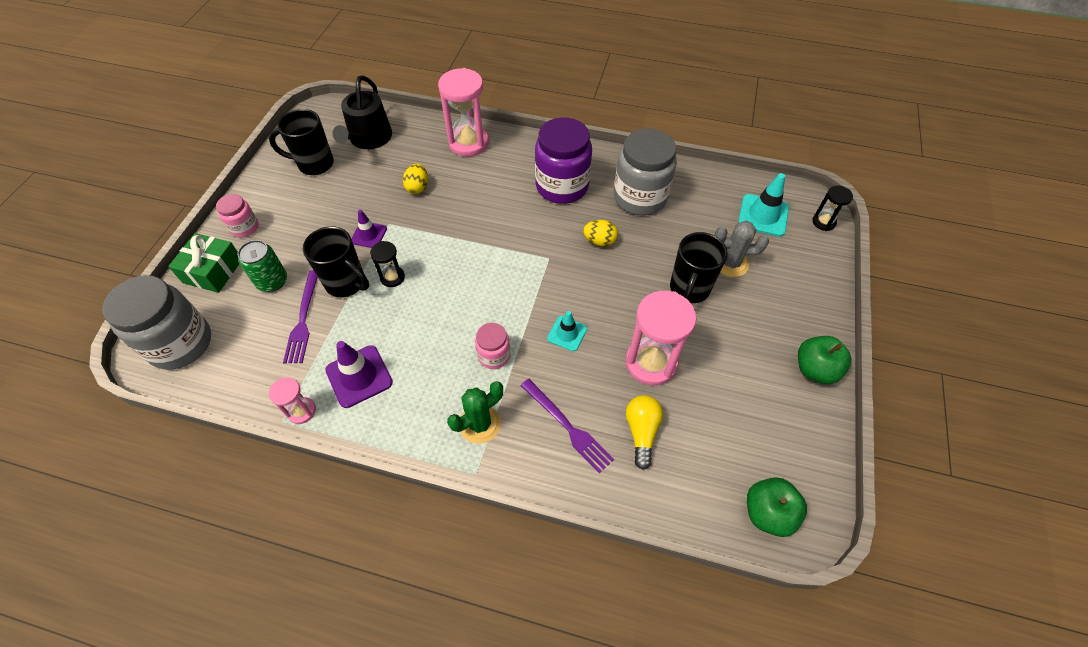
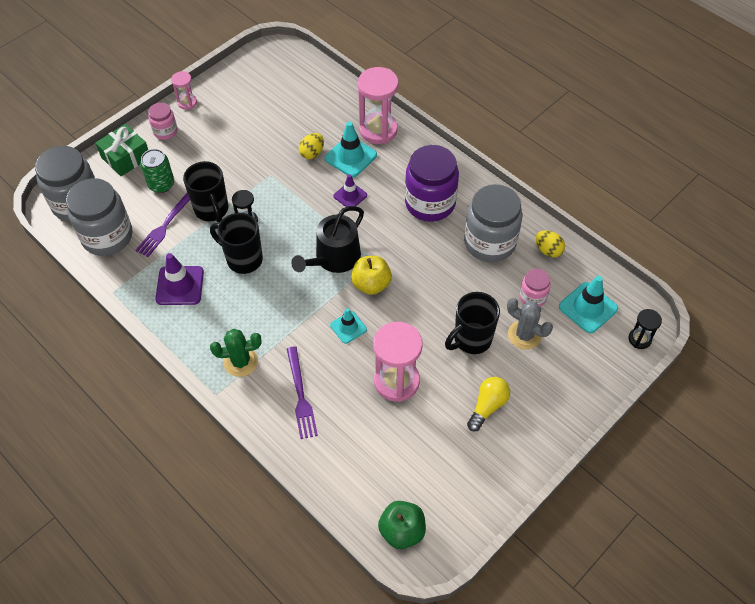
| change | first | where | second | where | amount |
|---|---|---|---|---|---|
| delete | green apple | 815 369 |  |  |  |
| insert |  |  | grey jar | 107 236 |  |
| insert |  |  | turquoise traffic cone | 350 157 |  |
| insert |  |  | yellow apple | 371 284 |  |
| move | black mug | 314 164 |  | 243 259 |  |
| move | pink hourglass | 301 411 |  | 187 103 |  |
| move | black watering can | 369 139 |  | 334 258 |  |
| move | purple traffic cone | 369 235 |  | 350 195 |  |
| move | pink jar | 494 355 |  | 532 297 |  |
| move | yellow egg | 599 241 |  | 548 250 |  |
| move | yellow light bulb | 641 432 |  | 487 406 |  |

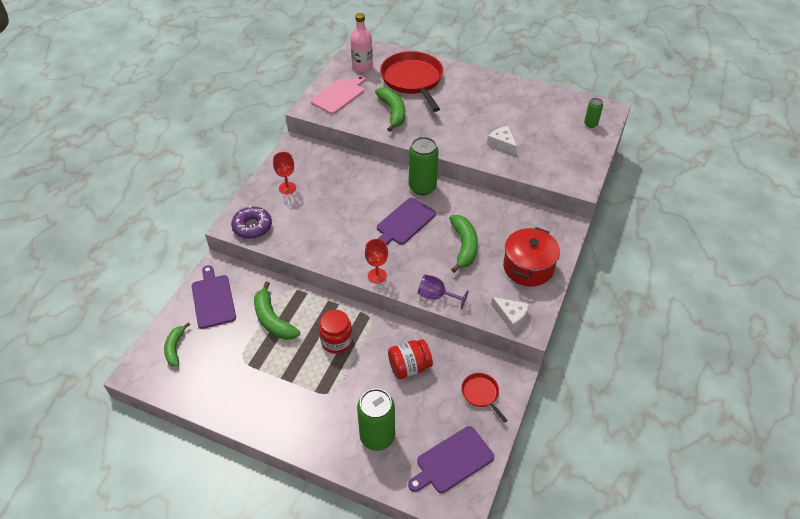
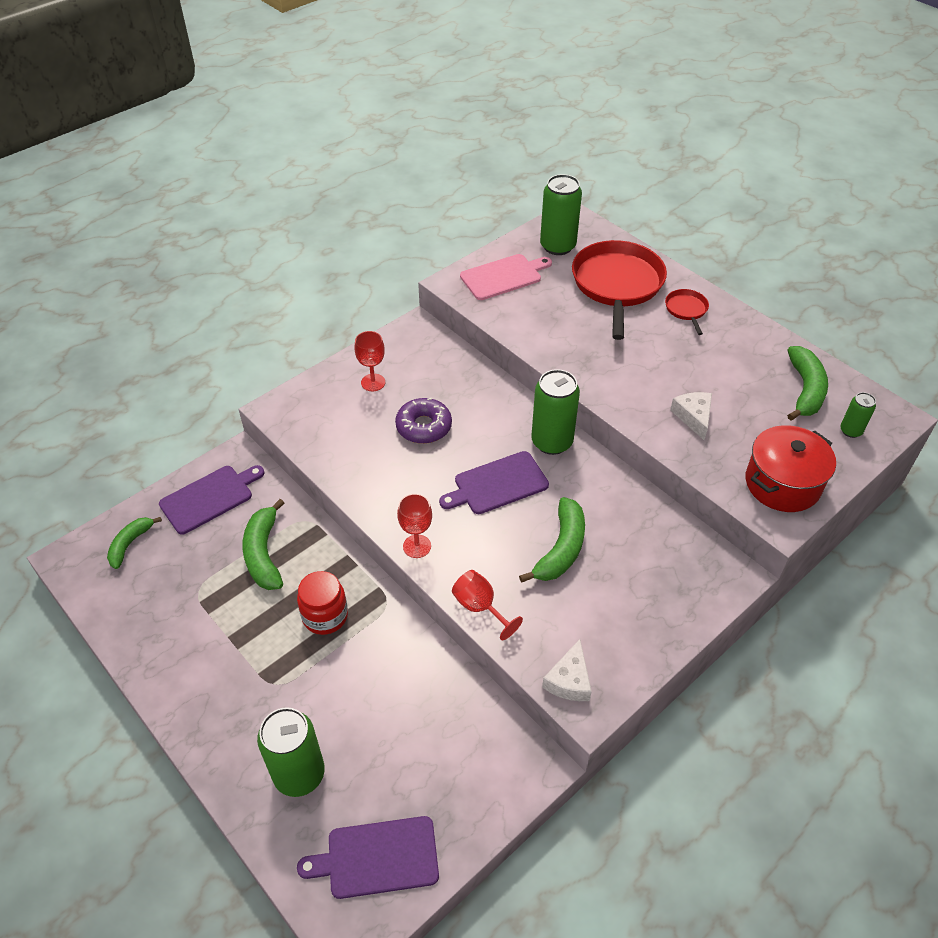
| change | first | where | second | where | amount |
|---|---|---|---|---|---|
| delete | red jar | 409 367 |  |  |  |
| move | purple donut | 252 227 |  | 424 427 |  |
| move | green banana | 393 112 |  | 805 390 |  |
| move | red pan | 481 394 |  | 686 310 |  |
| move | red pot | 528 267 |  | 782 484 |  |
| replace | pink bottle | 362 67 | green can | 557 246 |  |
| recolor | purple goblet | 436 296 | red goblet | 480 607 |  |
| rotate | purple cutting board | 213 299 |  | 209 498 | 45 degrees clockwise |
| rotate | white cheese | 511 316 |  | 569 680 | 45 degrees clockwise |

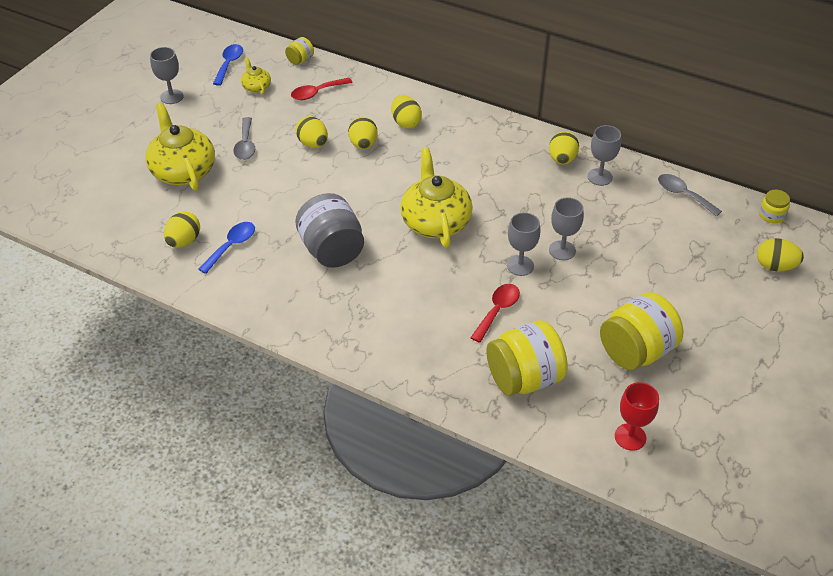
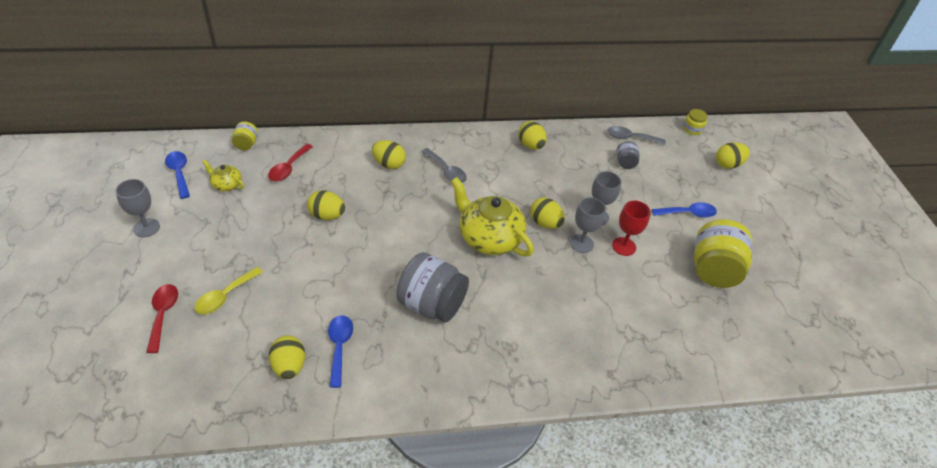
| change | first | where | second | where | amount |
|---|---|---|---|---|---|
| delete | yellow jar | 524 378 |  |  |  |
| delete | grey goblet | 599 177 |  |  |  |
| insert |  |  | grey jar | 625 163 |  |
| insert |  |  | blue spoon | 688 213 |  |
| move | grey spoon | 245 145 |  | 446 171 |  |
| move | yellow egg | 363 145 |  | 545 223 |  |
| move | red spoon | 497 311 |  | 163 314 |  |
| move | red goblet | 630 437 |  | 624 246 |  |
| replace | yellow teapot | 183 171 | yellow spoon | 225 296 |  |

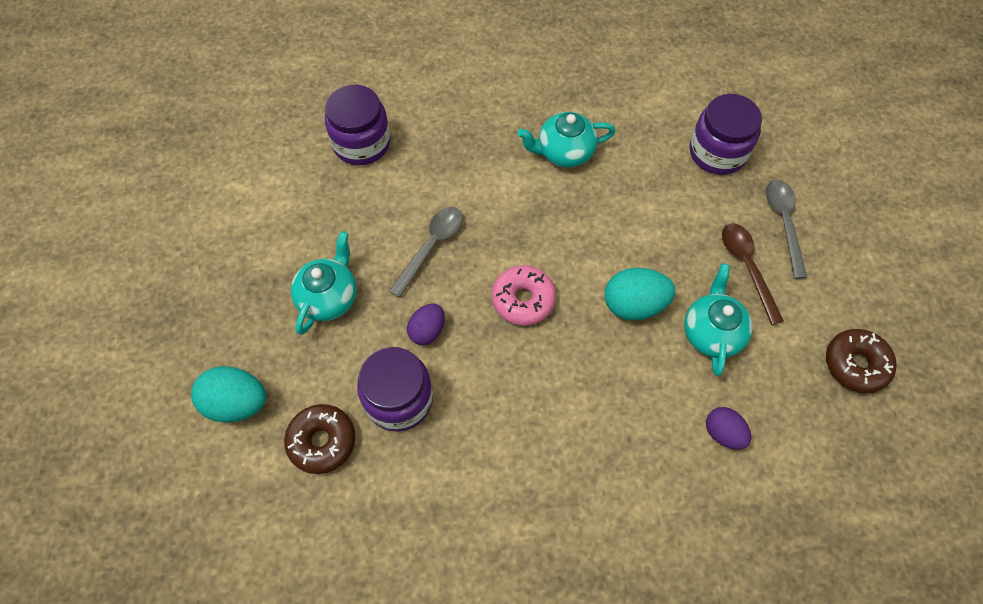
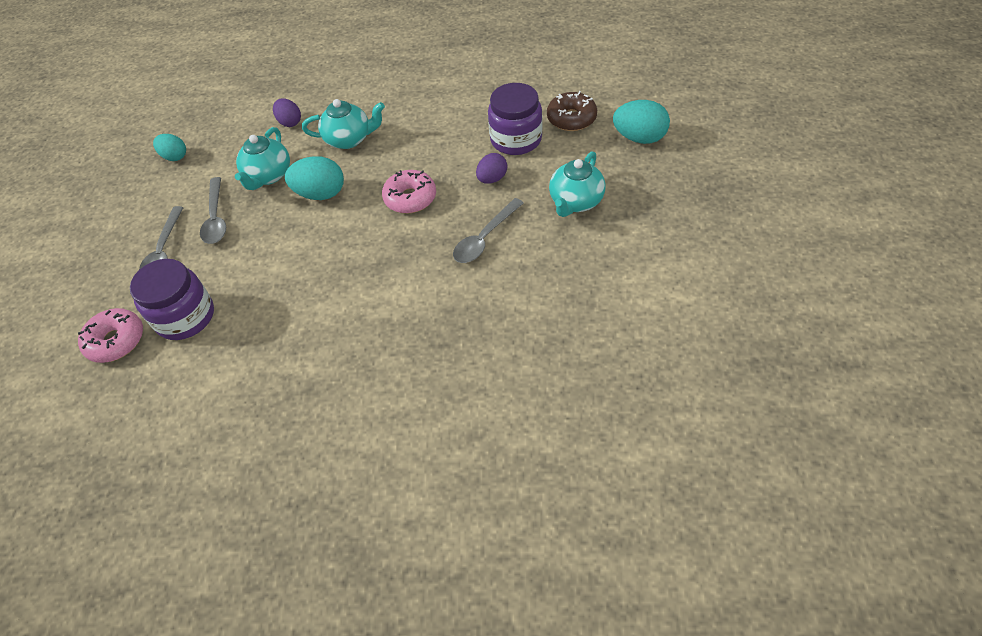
| change | first | where | second | where | amount |
|---|---|---|---|---|---|
| delete | purple jar | 361 143 |  |  |  |
| insert |  |  | pink donut | 116 341 |  |
| move | turquoise teapot | 564 152 |  | 349 139 |  |
| replace | brown donut | 855 364 | turquoise egg | 175 157 |  |
| recolor | brown spoon | 747 267 | grey spoon | 216 218 |  |

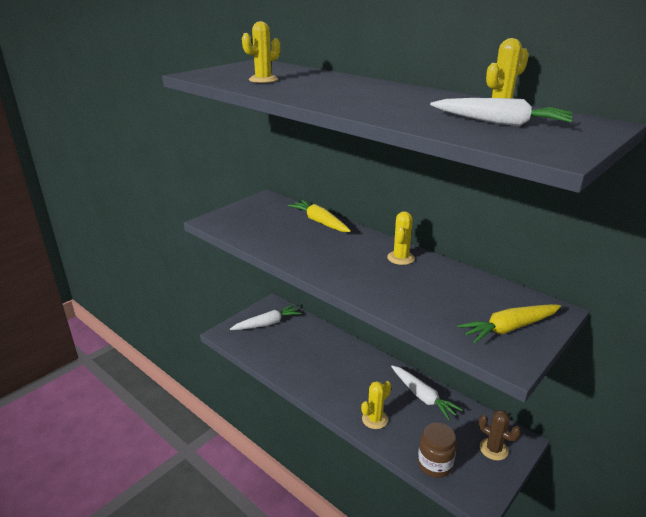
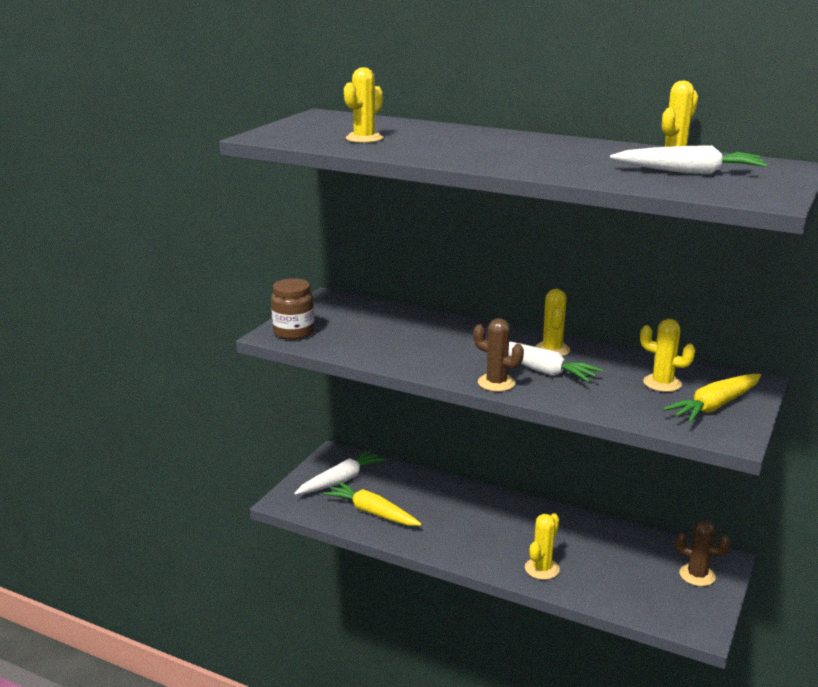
| change | first | where | second | where | amount |
|---|---|---|---|---|---|
| insert |  |  | brown cactus | 496 383 |  |
| insert |  |  | yellow cactus | 662 383 |  |
| move | yellow carrot | 319 222 |  | 372 512 |  |
| move | white carrot | 423 396 |  | 540 370 |  |
| move | brown jar | 434 464 |  | 294 332 |  |

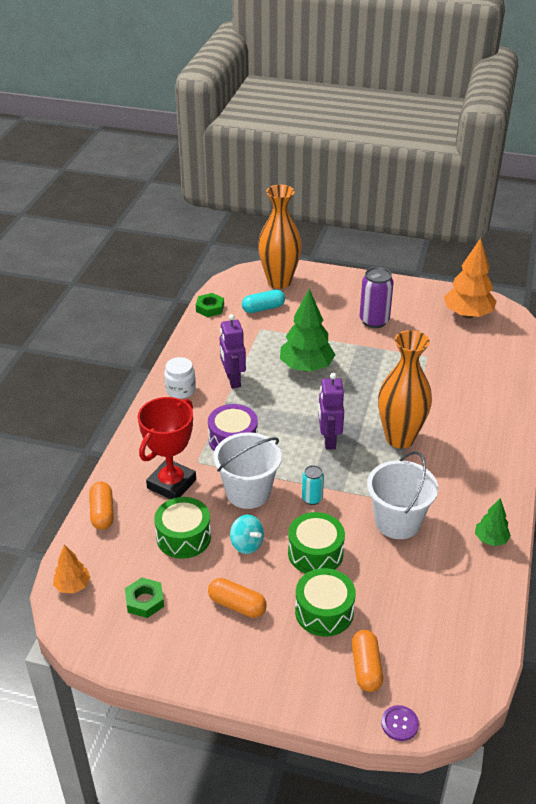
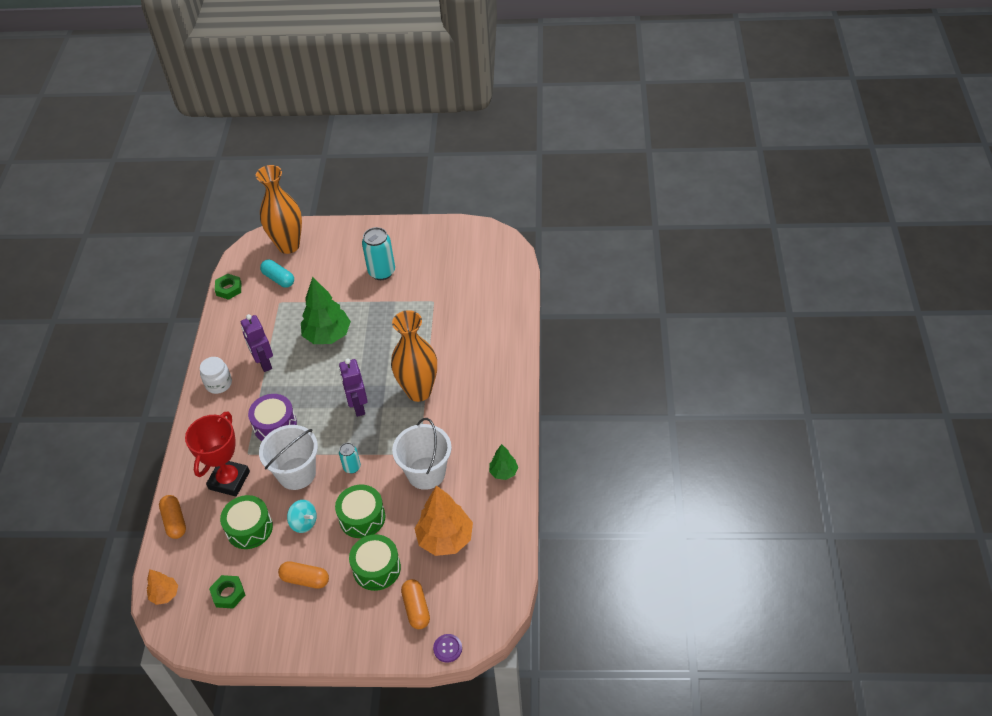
| change | first | where | second | where | amount |
|---|---|---|---|---|---|
| move | orange tree | 467 314 |  | 445 539 |  |
| recolor | purple can | 374 321 | turquoise can | 381 272 |  |
| rotate | turquoise capsule | 263 308 |  | 278 279 | 75 degrees clockwise |

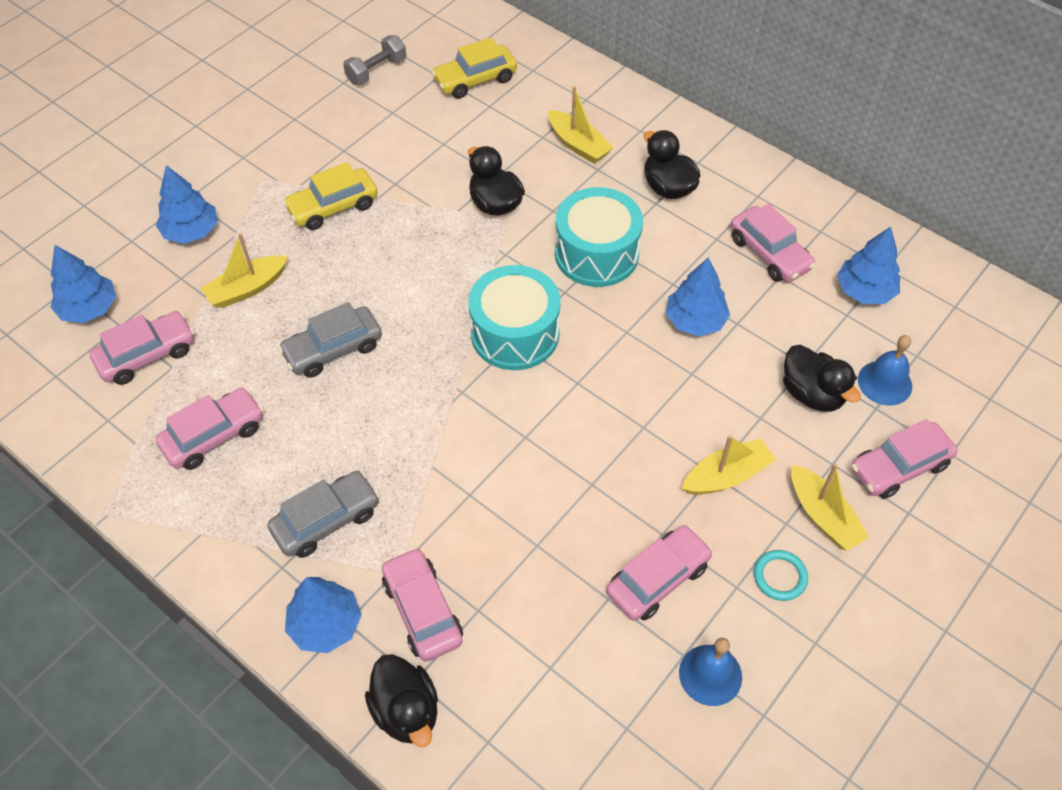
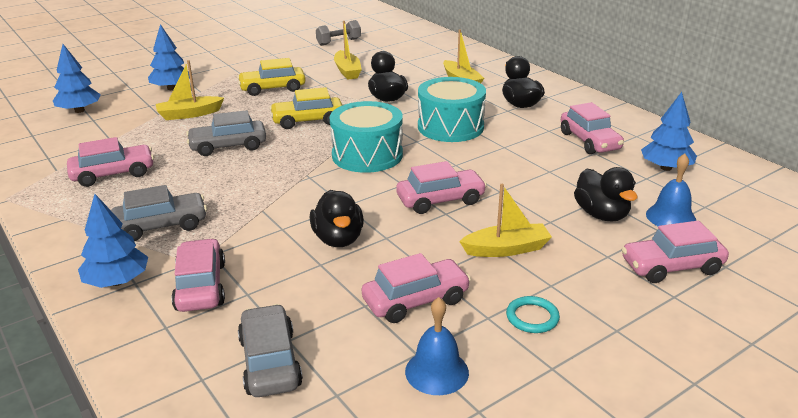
| change | first | where | second | where | amount |
|---|---|---|---|---|---|
| delete | blue tree | 695 321 |  |  |  |
| insert |  |  | grey car | 270 362 |  |
| move | pink car | 147 355 |  | 440 200 |  |
| move | black duck | 406 711 |  | 338 239 |  |
| move | yellow car | 475 80 |  | 307 121 |  |
| move | yellow boat | 823 516 |  | 347 71 |  |

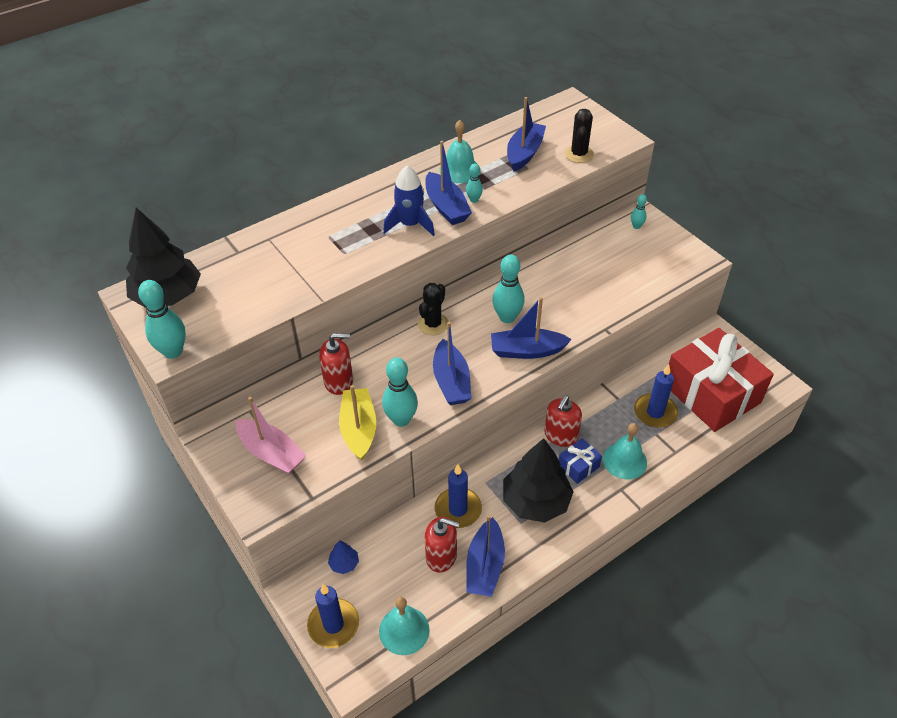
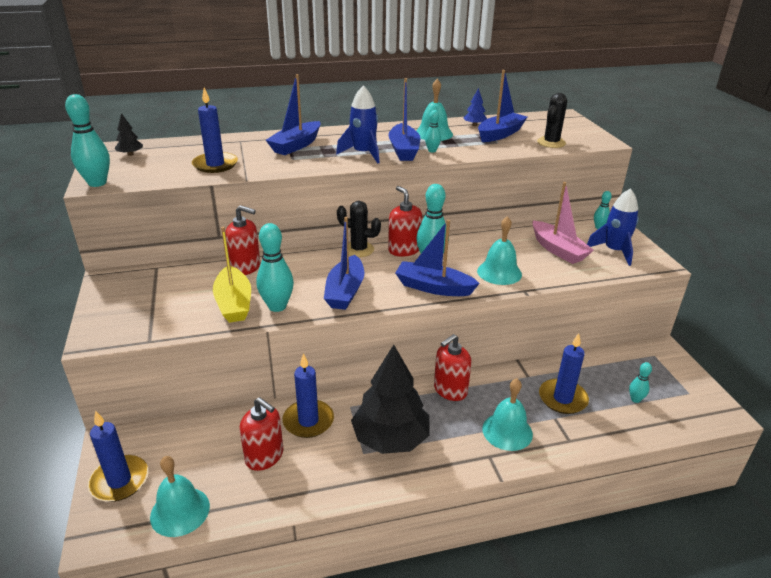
| change | first | where | second | where | amount |
|---|---|---|---|---|---|
| delete | blue gift | 578 466 |  |  |  |
| insert |  |  | blue candle | 215 165 |  |
| insert |  |  | red soap dispenser | 404 250 |  |
| insert |  |  | turquoise bell | 499 272 |  |
| insert |  |  | blue rocket | 614 251 |  |
| move | pink boat | 271 453 |  | 558 250 |  |
| move | blue tree | 344 563 |  | 474 125 |  |
| move | blue boat | 485 566 |  | 296 145 |  |
| replace | red gift | 711 393 | turquoise bowling pin | 635 399 |  |
| rotate | yellow boat | 359 429 |  | 234 303 | 150 degrees clockwise |
| rotate | black cactus | 433 324 |  | 359 249 | 60 degrees clockwise |
| resize | black tree | 168 296 |  | 130 154 | x0.42 |

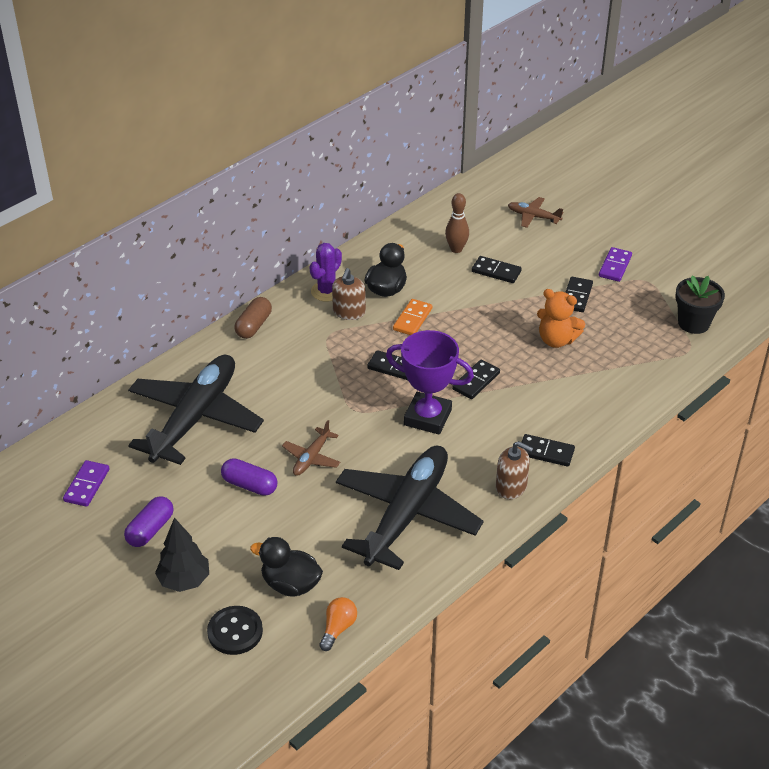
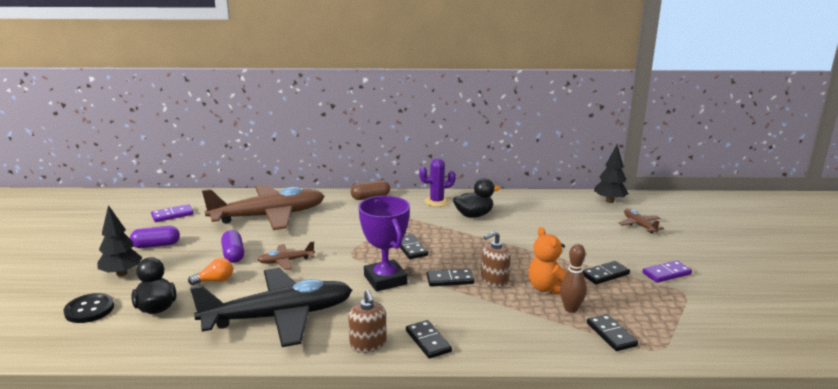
| change | first | where | second | where | amount |
|---|---|---|---|---|---|
| delete | orange domino | 412 319 |  |  |  |
| delete | black flower pot | 693 323 |  |  |  |
| insert |  |  | black tree | 609 201 |  |
| move | orange light bulb | 338 628 |  | 215 281 |  |
| move | brown soap dispenser | 349 312 |  | 494 280 |  |
| move | brown bowling pin | 456 249 |  | 571 309 |  |
| move | black domino | 496 271 |  | 611 334 |  |
| recolor | black plane | 195 418 | brown plane | 268 216 |  |

